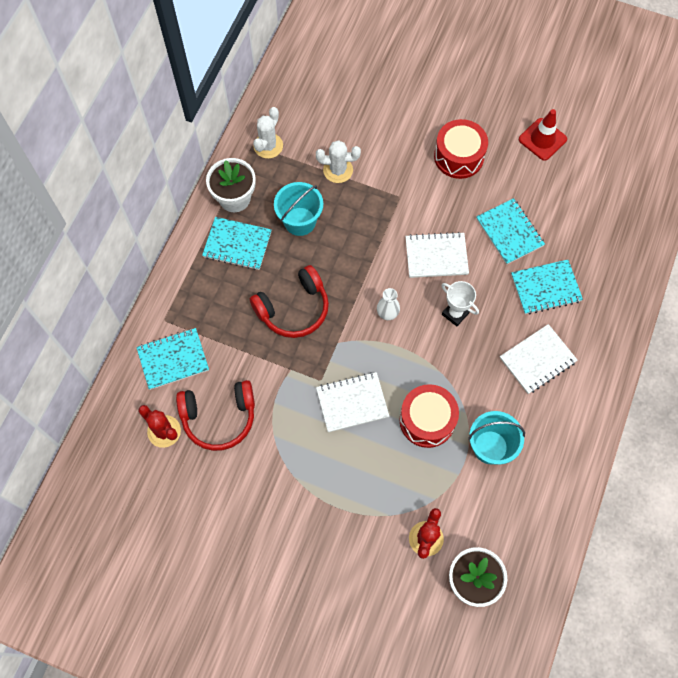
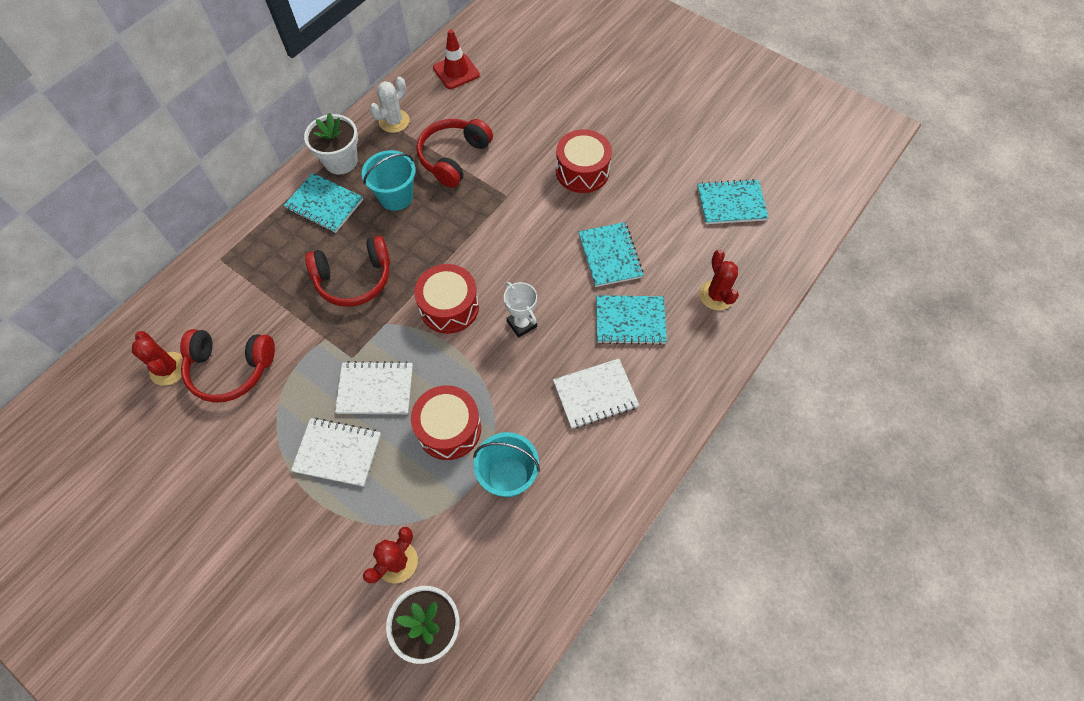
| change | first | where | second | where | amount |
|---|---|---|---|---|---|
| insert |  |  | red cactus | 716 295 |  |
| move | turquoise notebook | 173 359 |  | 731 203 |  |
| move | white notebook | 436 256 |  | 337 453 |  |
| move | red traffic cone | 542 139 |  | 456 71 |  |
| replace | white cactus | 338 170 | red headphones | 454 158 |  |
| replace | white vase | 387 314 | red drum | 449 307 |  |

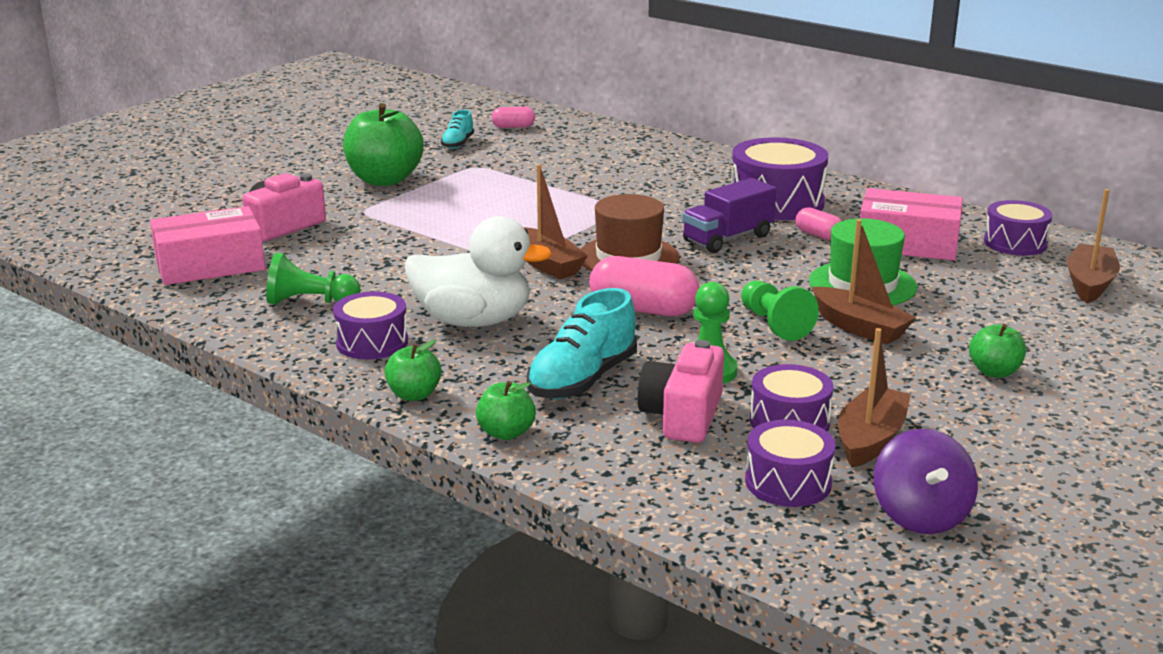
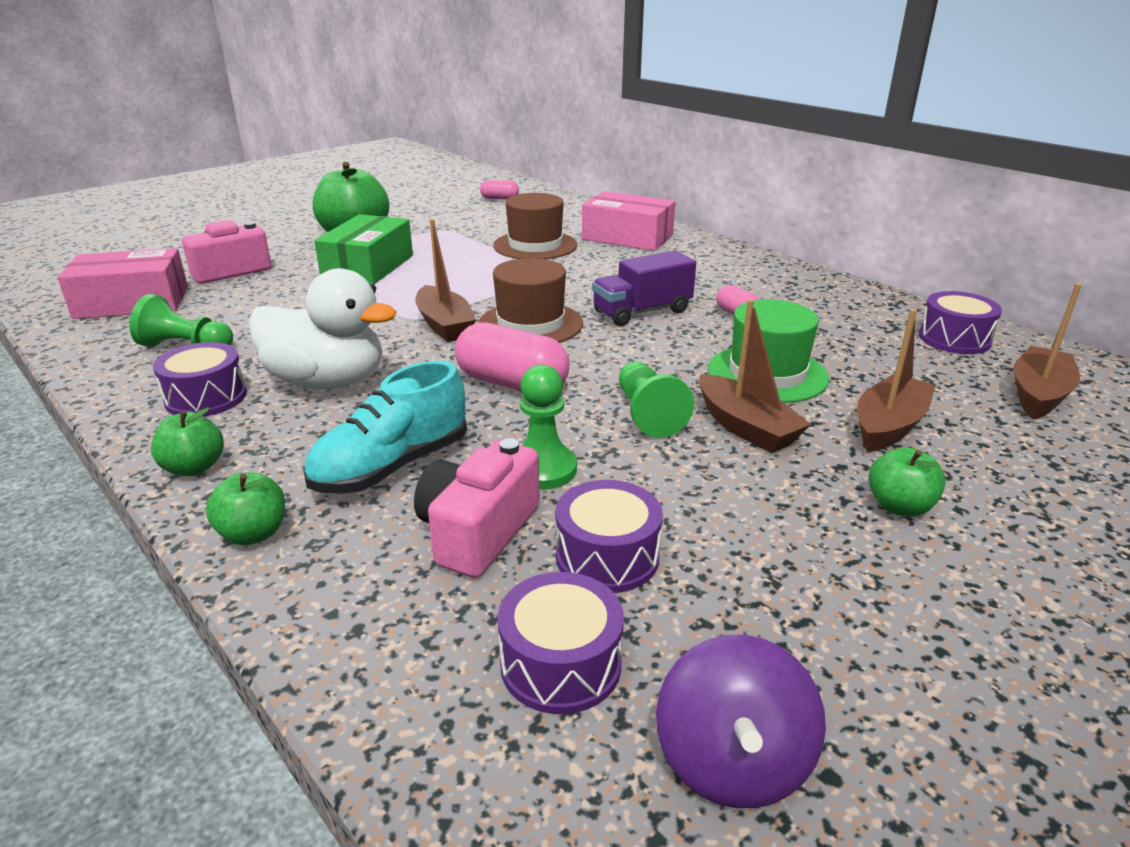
| change | first | where | second | where | amount |
|---|---|---|---|---|---|
| delete | turquoise shoe | 458 144 |  |  |  |
| delete | purple drum | 777 202 |  |  |  |
| insert |  |  | green box | 368 267 |  |
| insert |  |  | brown hat | 535 245 |  |
| move | brown boat | 870 439 |  | 889 426 |  |
| move | pink box | 907 243 |  | 627 237 |  |

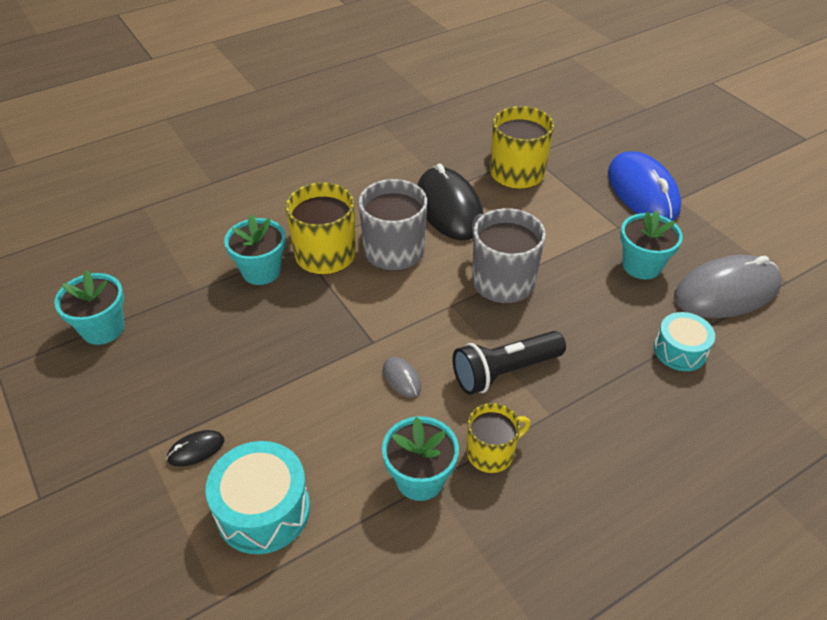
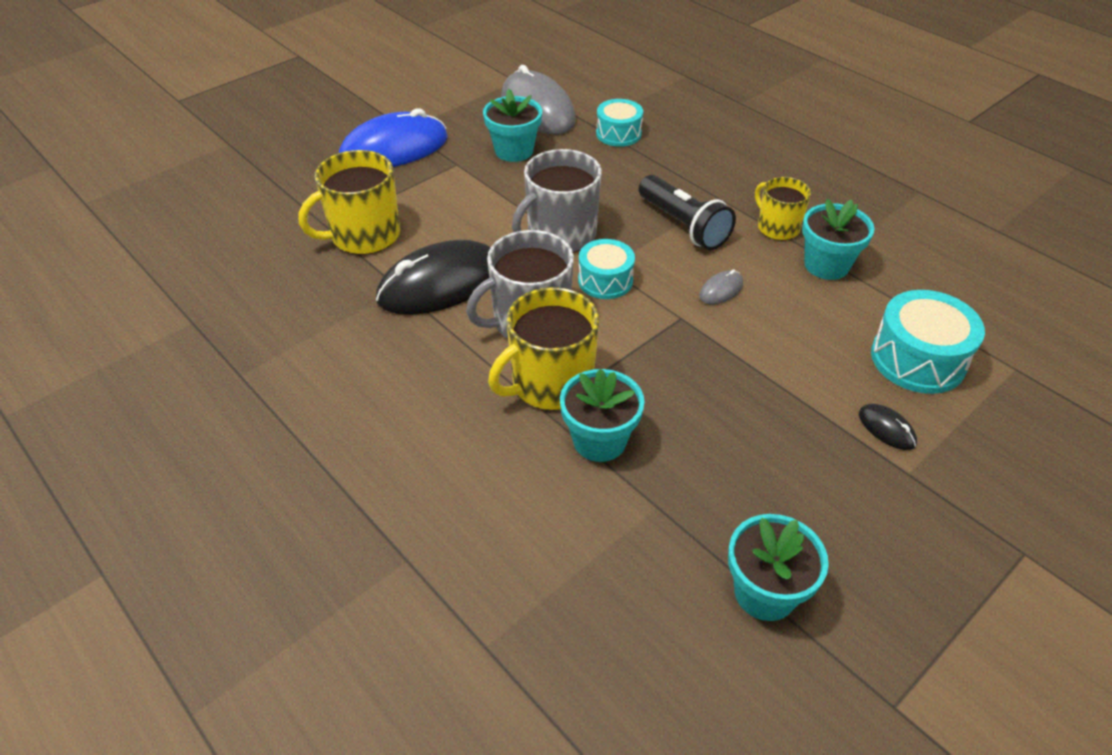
| change | first | where | second | where | amount |
|---|---|---|---|---|---|
| insert |  |  | turquoise drum | 605 280 |  |

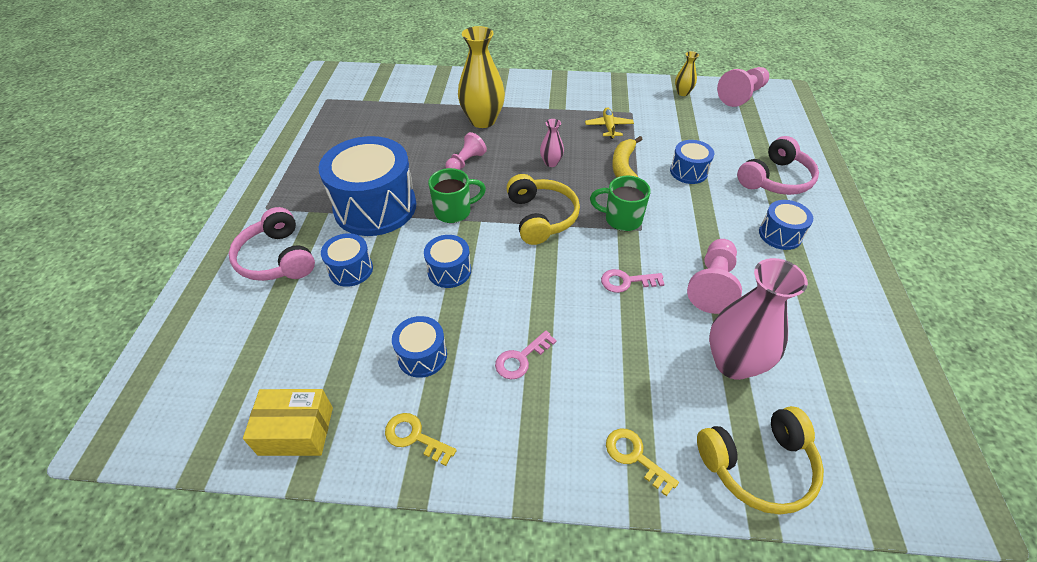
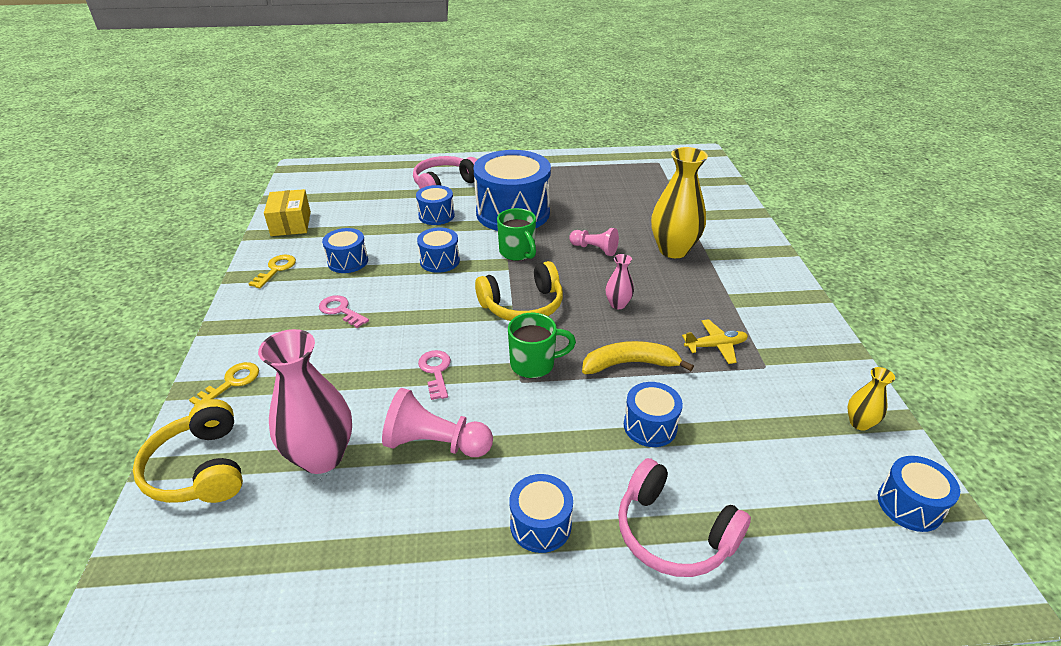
| change | first | where | second | where | amount |
|---|---|---|---|---|---|
| replace | pink pawn | 741 95 | blue drum | 909 505 |  |
| rotate | green mug | 621 219 |  | 534 364 | 75 degrees clockwise |

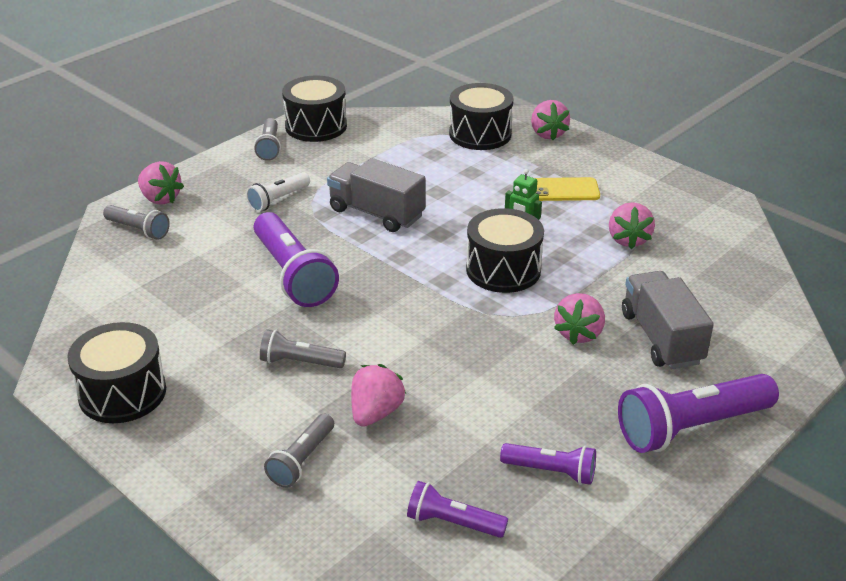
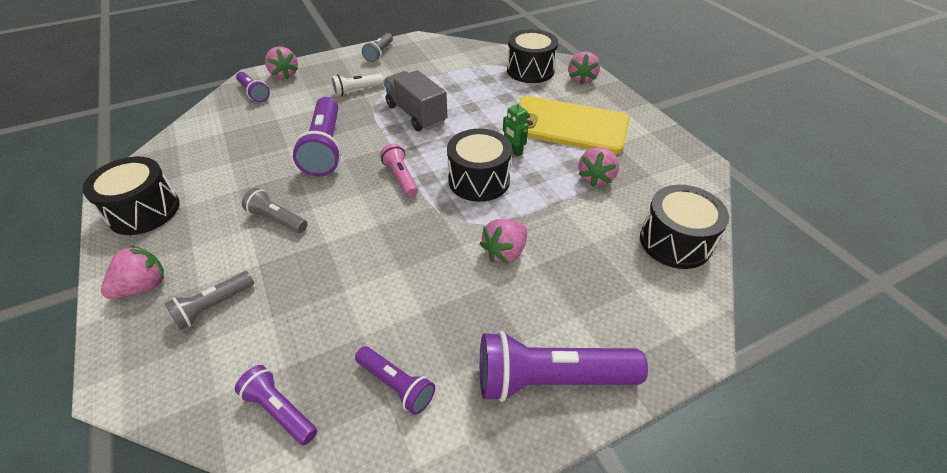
| change | first | where | second | where | amount |
|---|---|---|---|---|---|
| delete | grey truck | 661 338 |  |  |  |
| insert |  |  | pink flashlight | 401 178 |  |
| move | black drum | 316 126 |  | 675 242 |  |
| move | pink strawberry | 376 413 |  | 143 286 |  |
| recolor | grey flashlight | 138 230 | purple flashlight | 254 93 |  |
| resize | yellow phone | 564 190 |  | 567 125 | x2.09 |

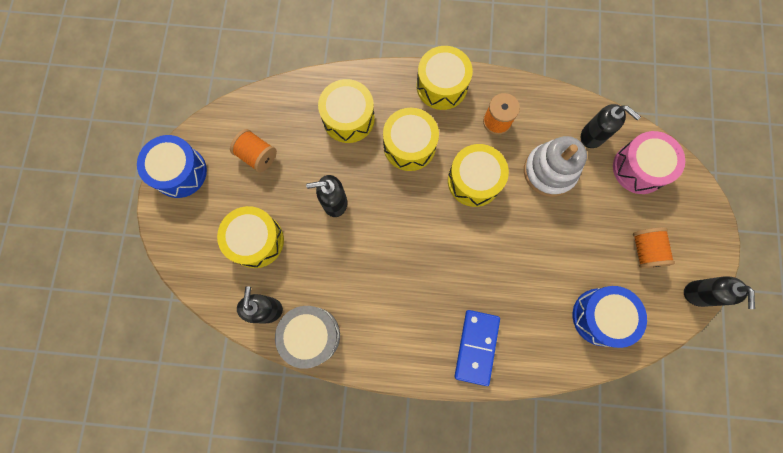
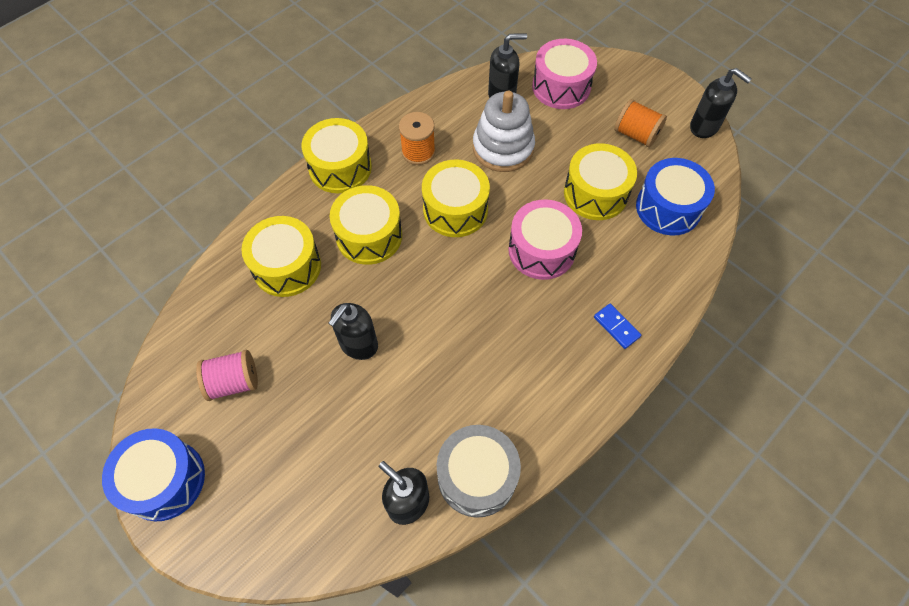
| change | first | where | second | where | amount |
|---|---|---|---|---|---|
| insert |  |  | pink drum | 541 250 |  |
| move | yellow drum | 256 240 |  | 595 193 |  |
| recolor | orange spool | 257 156 | pink spool | 234 382 |  |
| resize | blue domino | 476 347 |  | 616 327 | x0.54 |

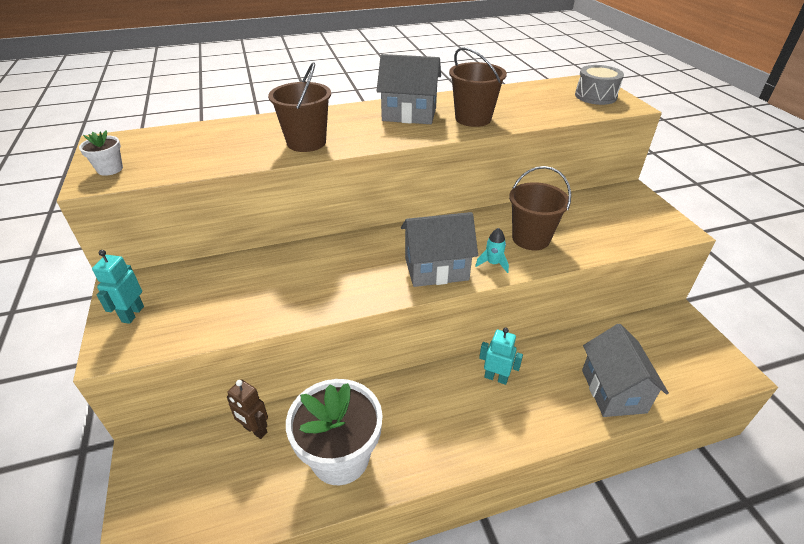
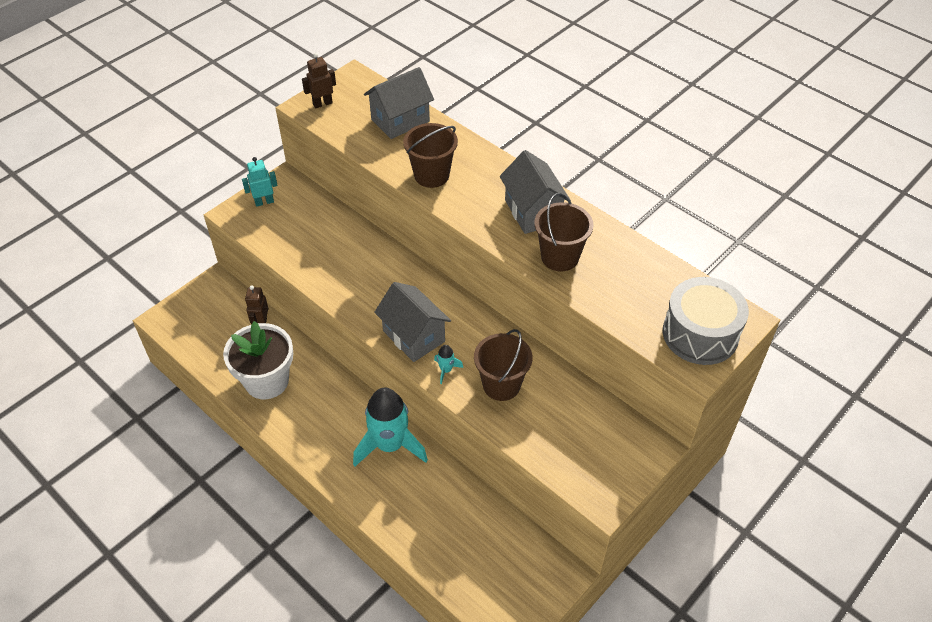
| change | first | where | second | where | amount |
|---|---|---|---|---|---|
| move | grey house | 613 391 |  | 400 120 |  |
| replace | white flower pot | 110 169 | brown robot | 322 103 |  |
| replace | turquoise robot | 496 377 | turquoise rocket | 390 445 |  |
| resize | grey drum | 595 96 |  | 700 334 | x1.52 |

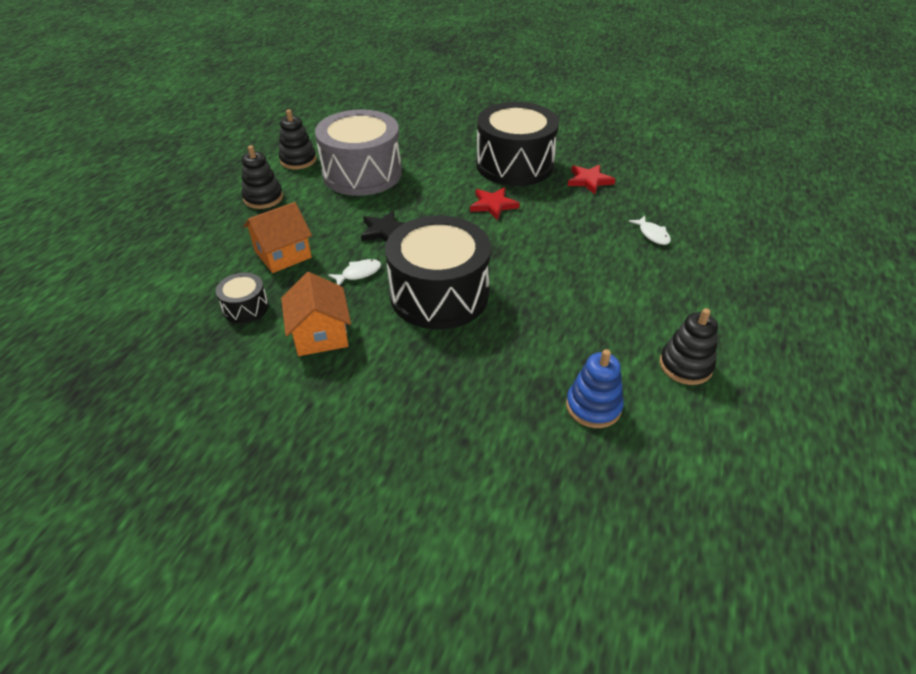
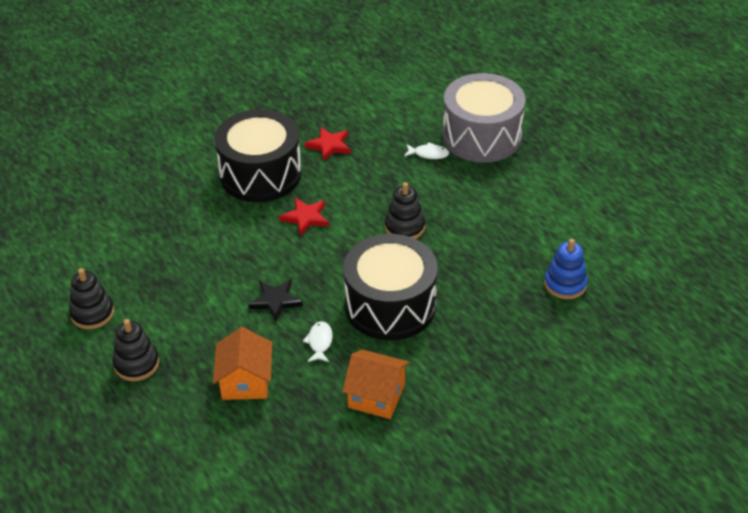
| change | first | where | second | where | amount |
|---|---|---|---|---|---|
| delete | black drum | 246 307 |  |  |  |
| move | grey drum | 362 173 |  | 481 136 |  |
| move | black stacking toy | 685 365 |  | 404 227 |  |

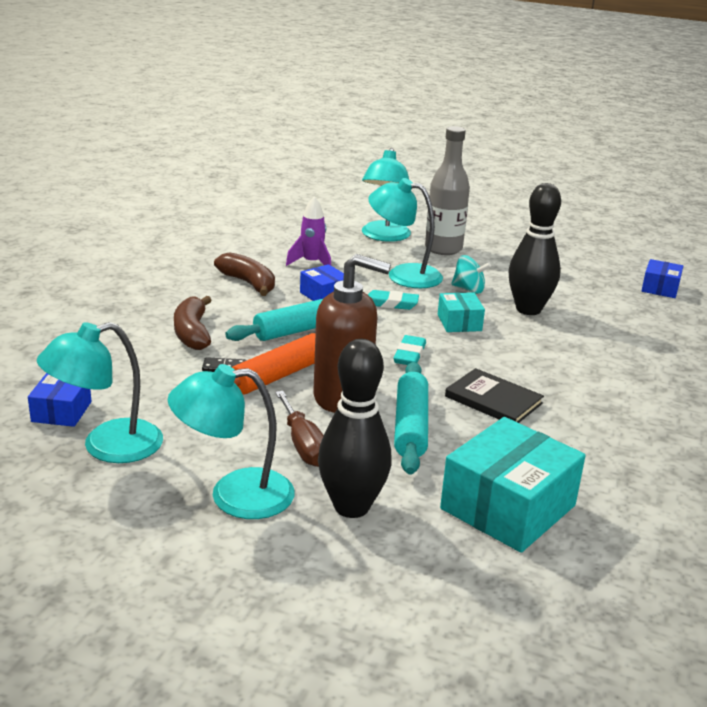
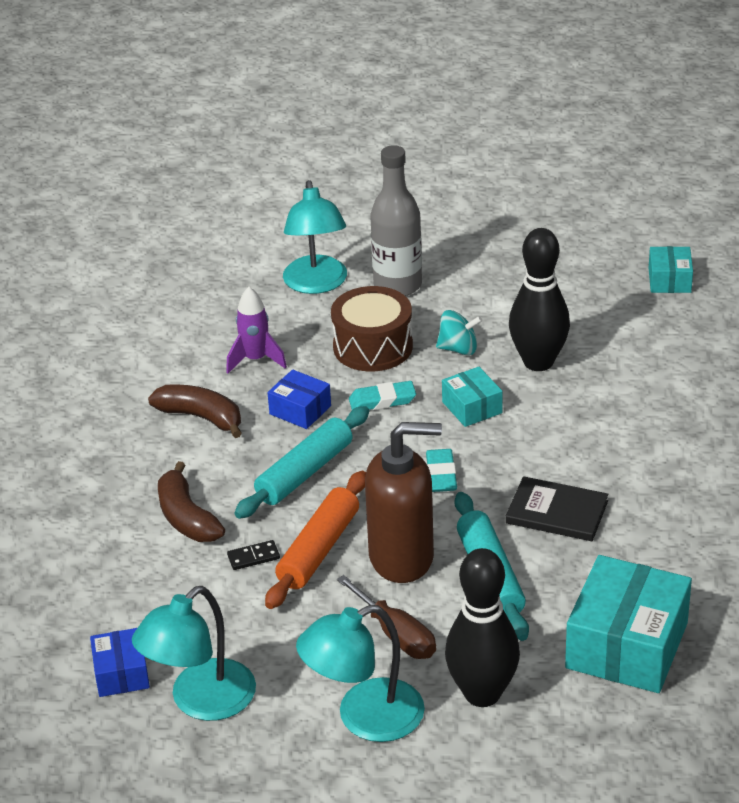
| change | first | where | second | where | amount |
|---|---|---|---|---|---|
| replace | turquoise lamp | 403 275 | brown drum | 373 346 |  |
| recolor | blue box | 660 288 | turquoise box | 669 280 |  |

